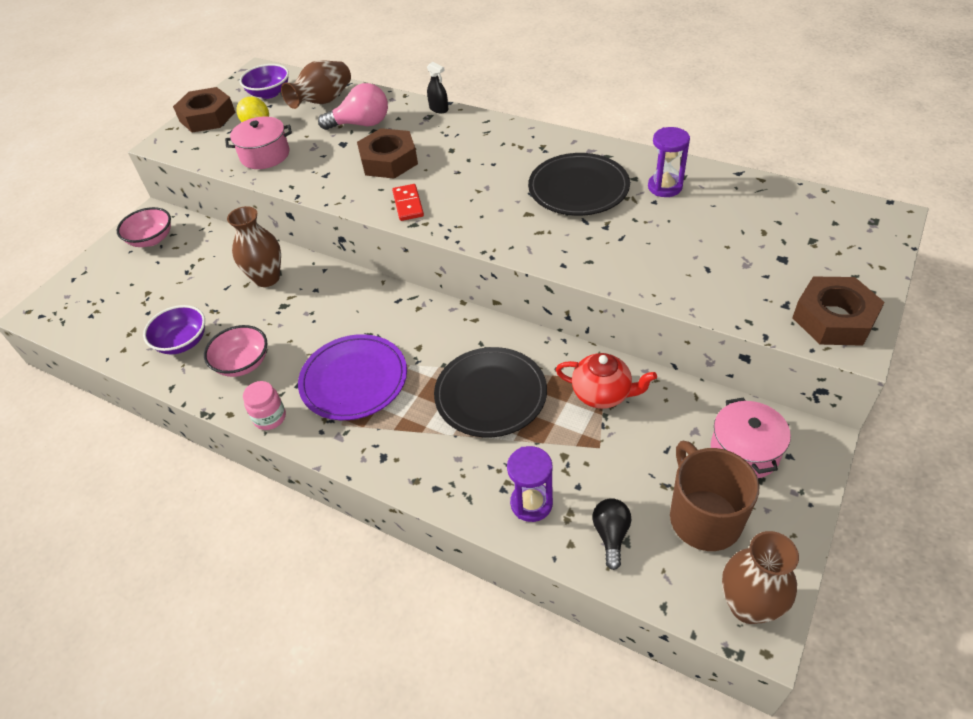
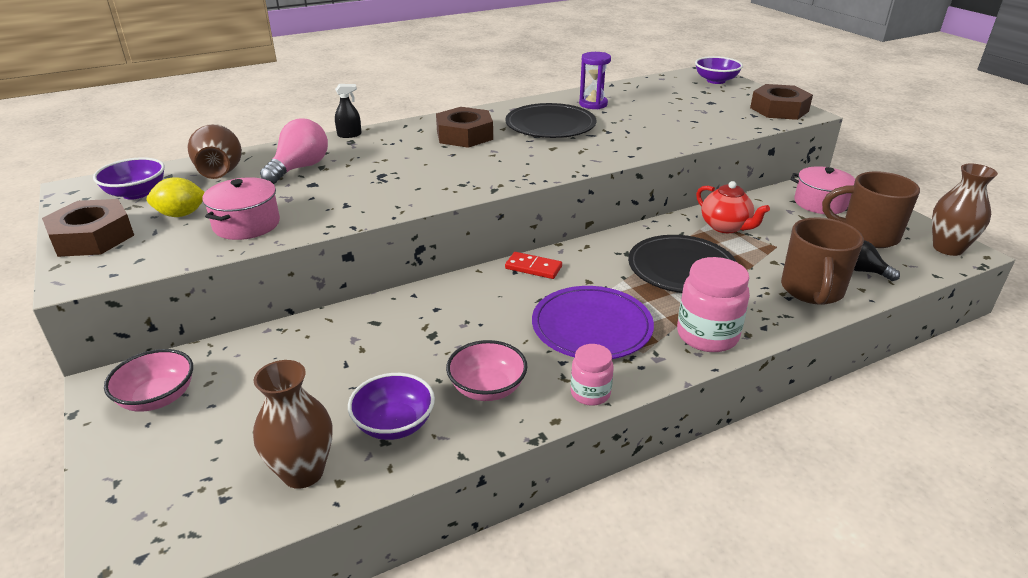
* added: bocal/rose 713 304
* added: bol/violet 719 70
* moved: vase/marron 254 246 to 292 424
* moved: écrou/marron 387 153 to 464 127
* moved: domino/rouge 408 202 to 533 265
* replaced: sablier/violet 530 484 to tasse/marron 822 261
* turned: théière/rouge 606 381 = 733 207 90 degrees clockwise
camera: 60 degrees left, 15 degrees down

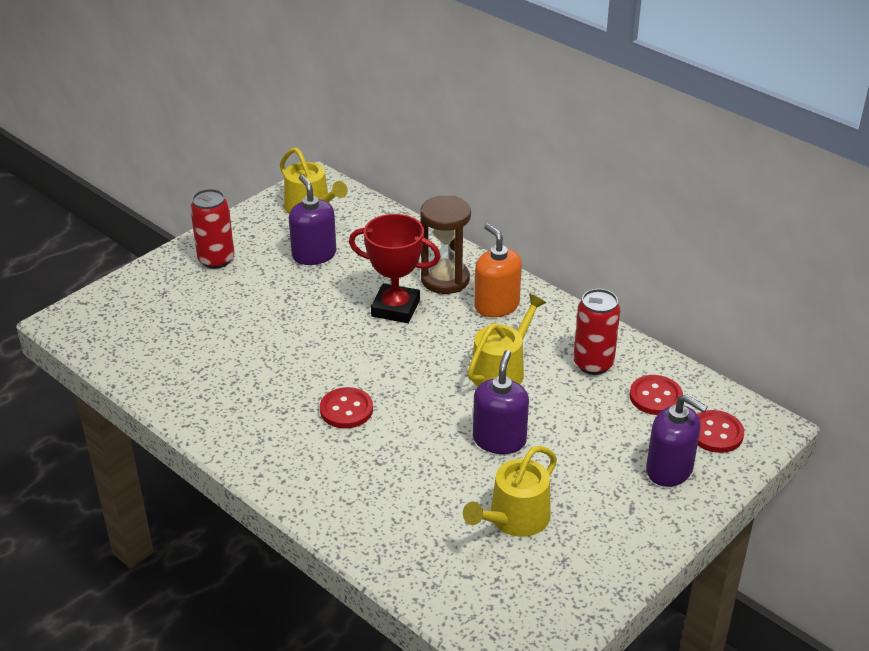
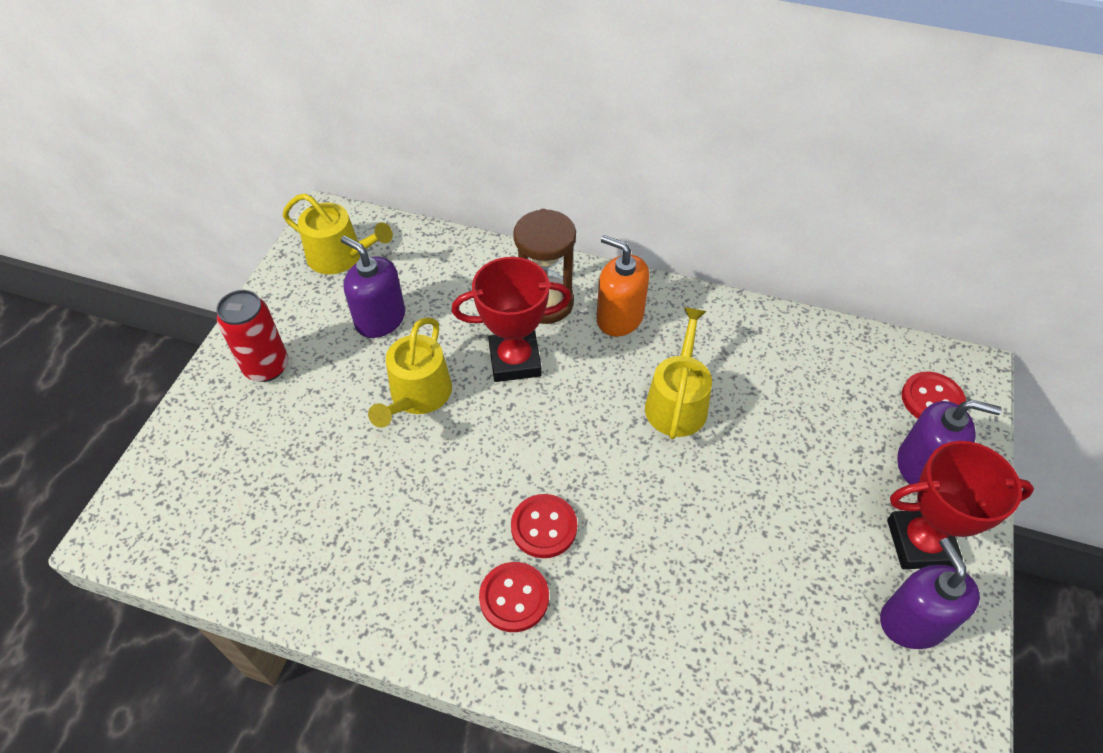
* removed: canette/rouge 596 332
* added: trophée/rouge 960 505
* moved: arrosoir/jaune 510 491 to 410 372
* moved: distributeur de savon/violet 501 402 to 930 593
* moved: bouton/rouge 656 395 to 514 597
camera: 25 degrees left, 15 degrees up

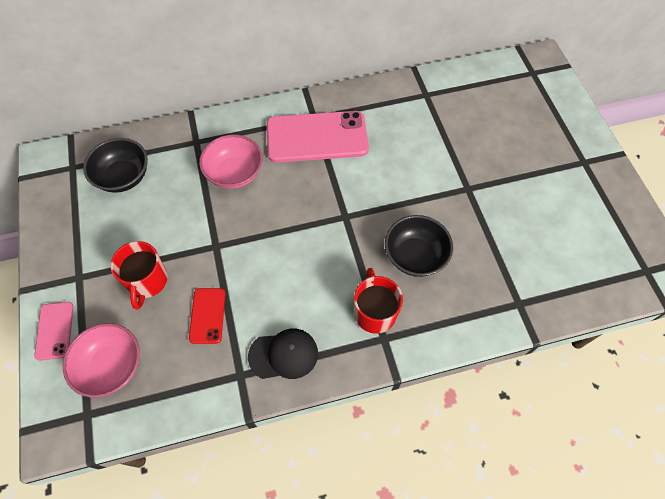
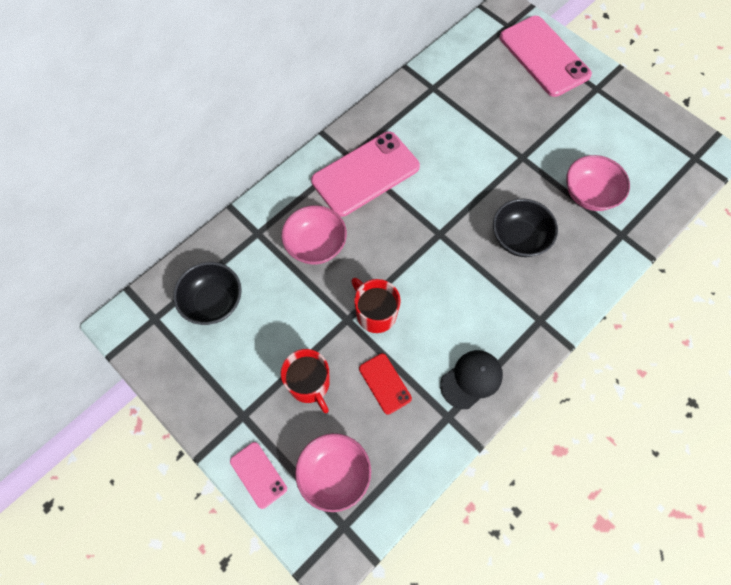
* added: téléphone/rose 546 56
* added: bol/rose 598 183
* moved: tasse/rouge 378 301 to 376 305
camera: 30 degrees left, 5 degrees up

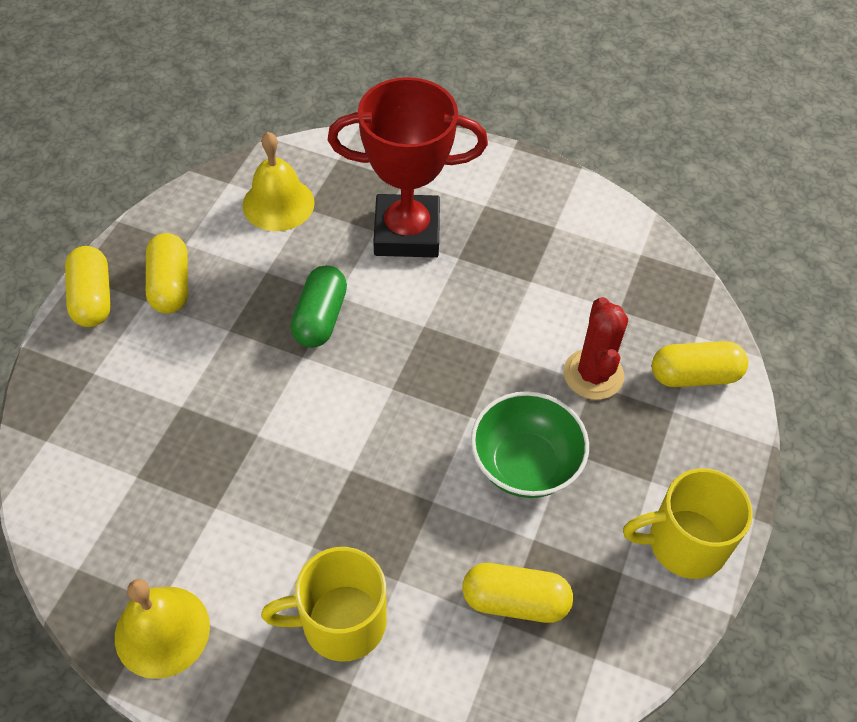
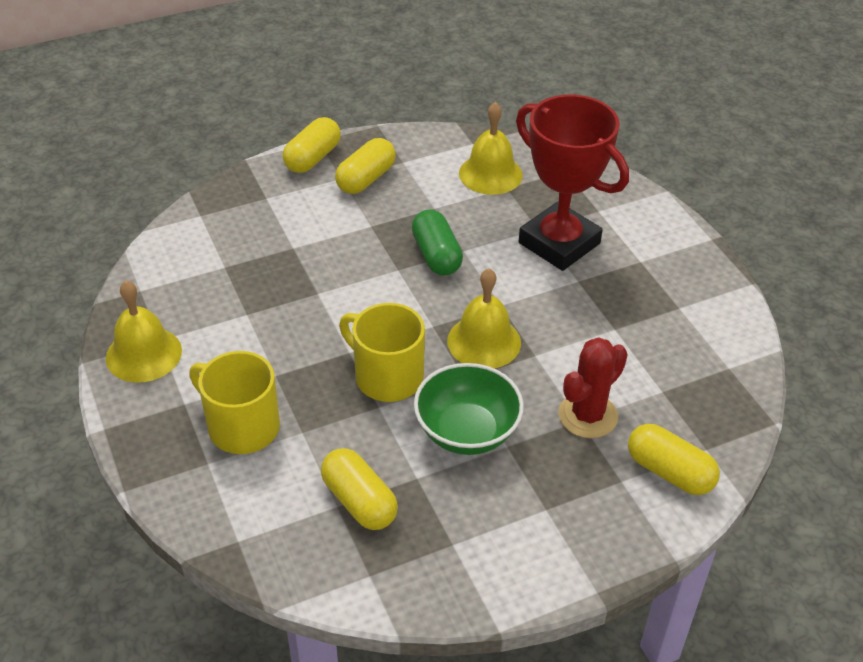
* added: cloche/jaune 484 318
* moved: tasse/jaune 688 523 to 382 352
* turned: gélule/vert 319 306 = 437 242 75 degrees counterclockwise
camera: 45 degrees right, 10 degrees down

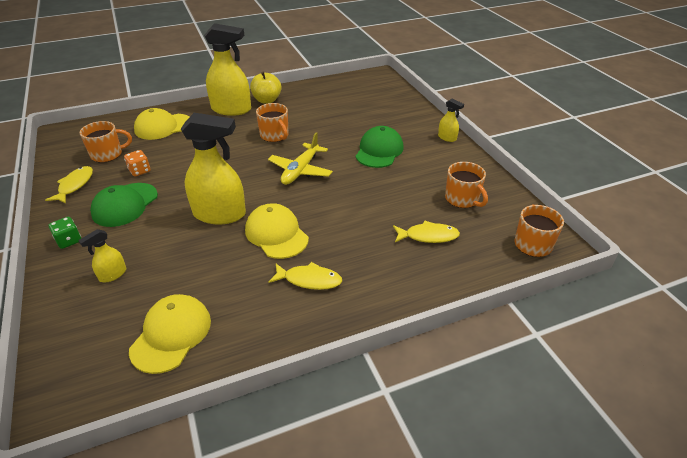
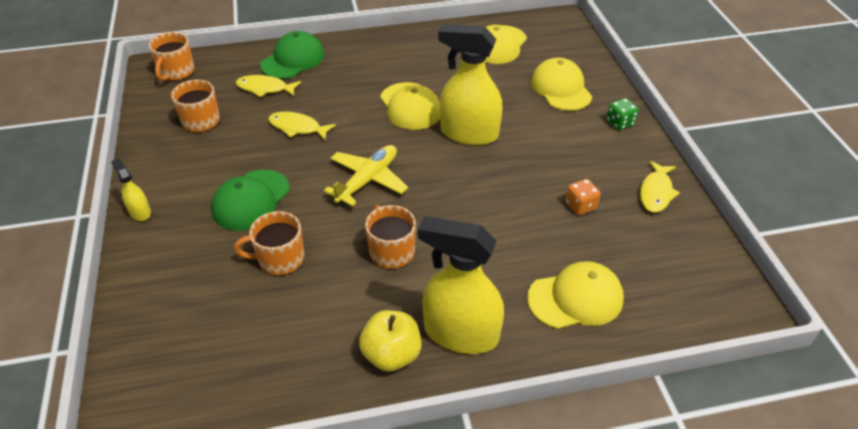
* moved: tasse/orange 106 142 to 269 243
* moved: casquette/vert 124 205 to 292 55
* moved: poisson/jaune 305 276 to 302 126
* replaced: vaporisateur/jaune 102 255 to casquette/jaune 561 84
camera: 170 degrees left, 5 degrees up

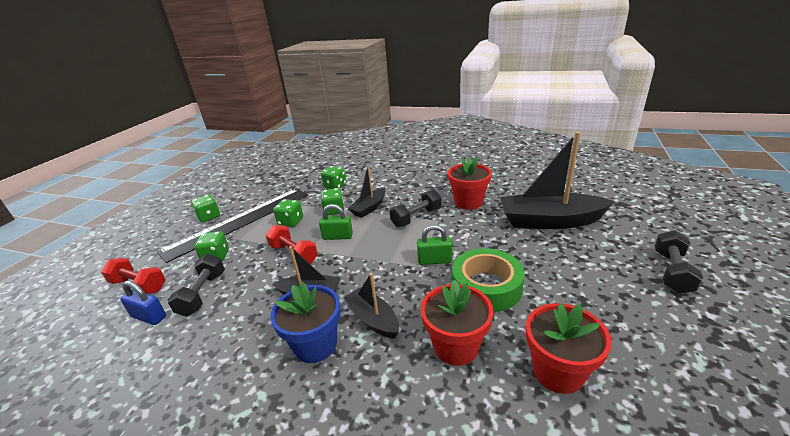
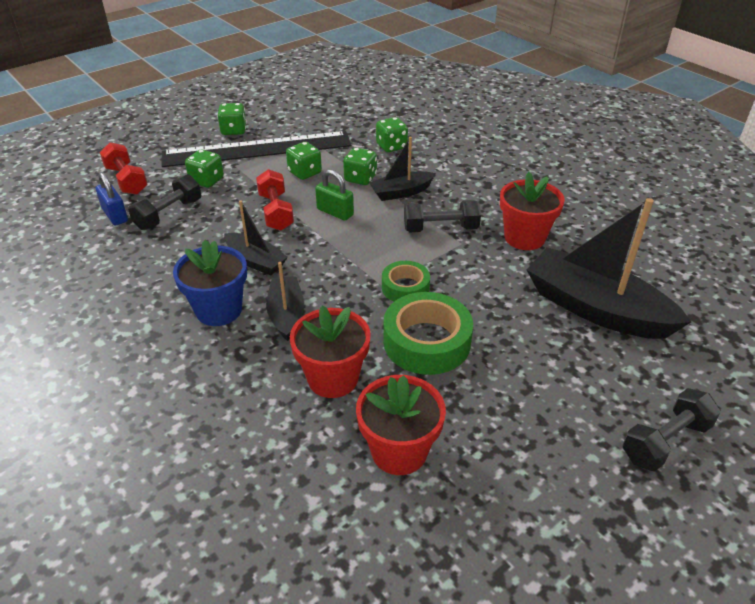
* replaced: cadenas/vert 434 245 to ruban adhésif/vert 406 281
camera: 30 degrees right, 10 degrees up

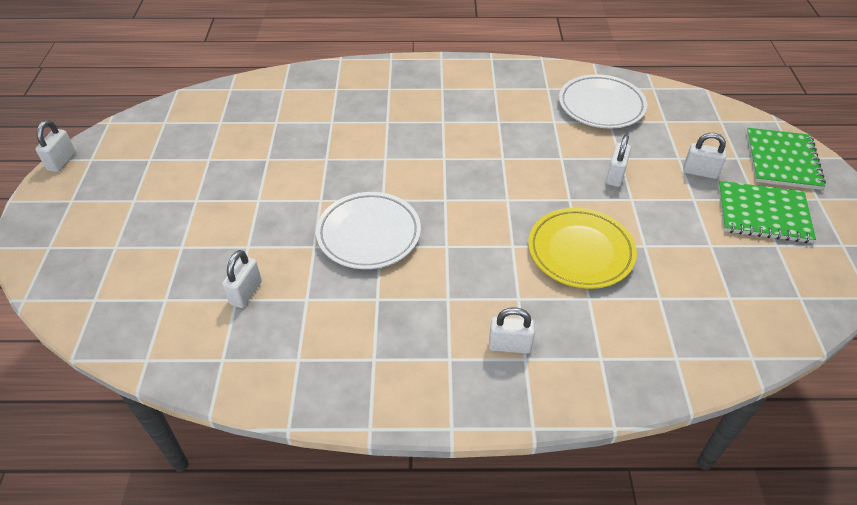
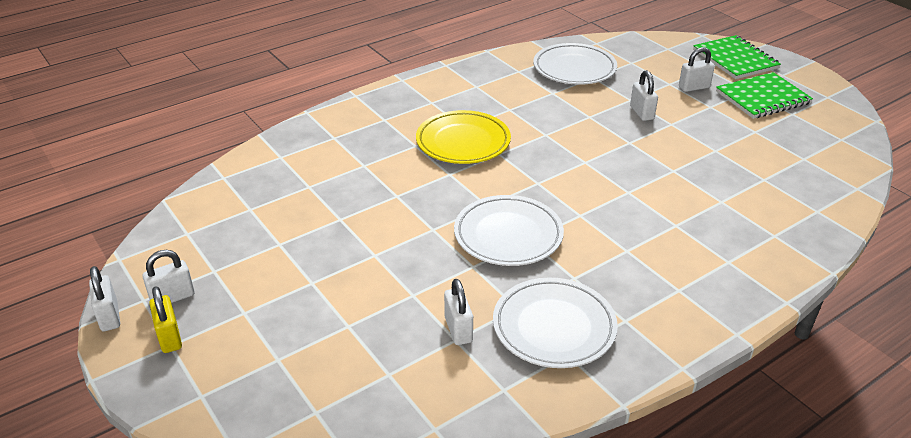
* added: cadenas/jaune 165 319
* added: assiette/blanc 555 323
* moved: cadenas/blanc 512 330 to 168 276
* moved: assiette/jaune 582 248 to 463 137
camera: 35 degrees left, 10 degrees down

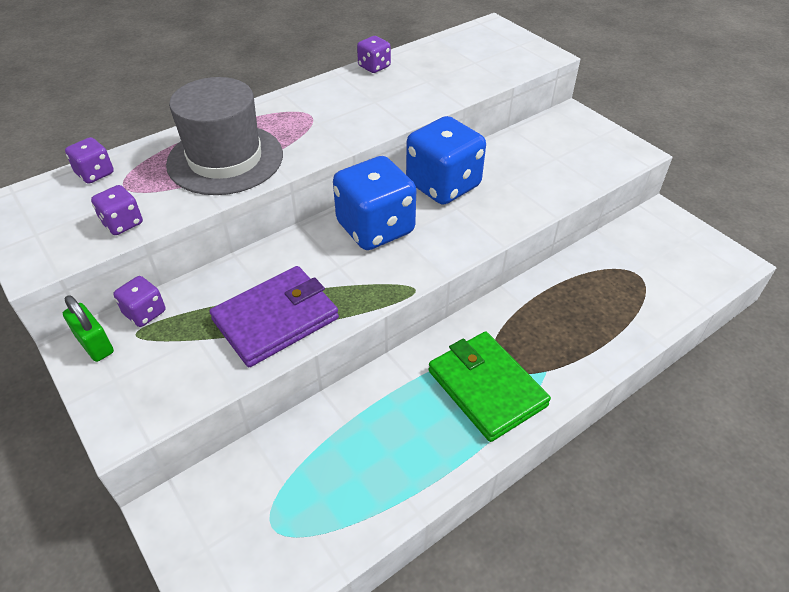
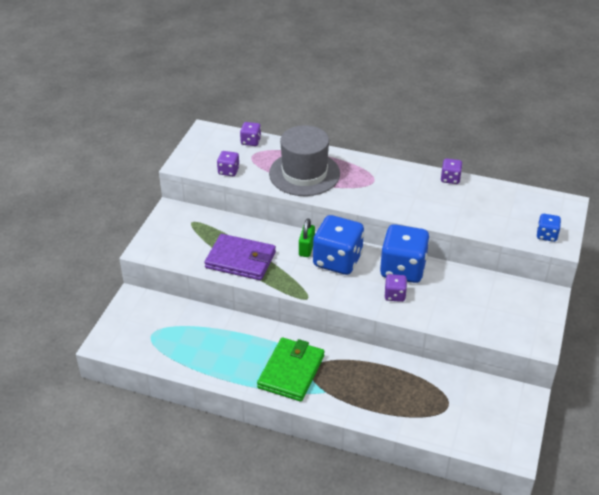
* added: dé/bleu 549 228
* moved: cadenas/vert 88 328 to 307 237
* moved: dé/violet 139 301 to 395 288
camera: 55 degrees right, 5 degrees down

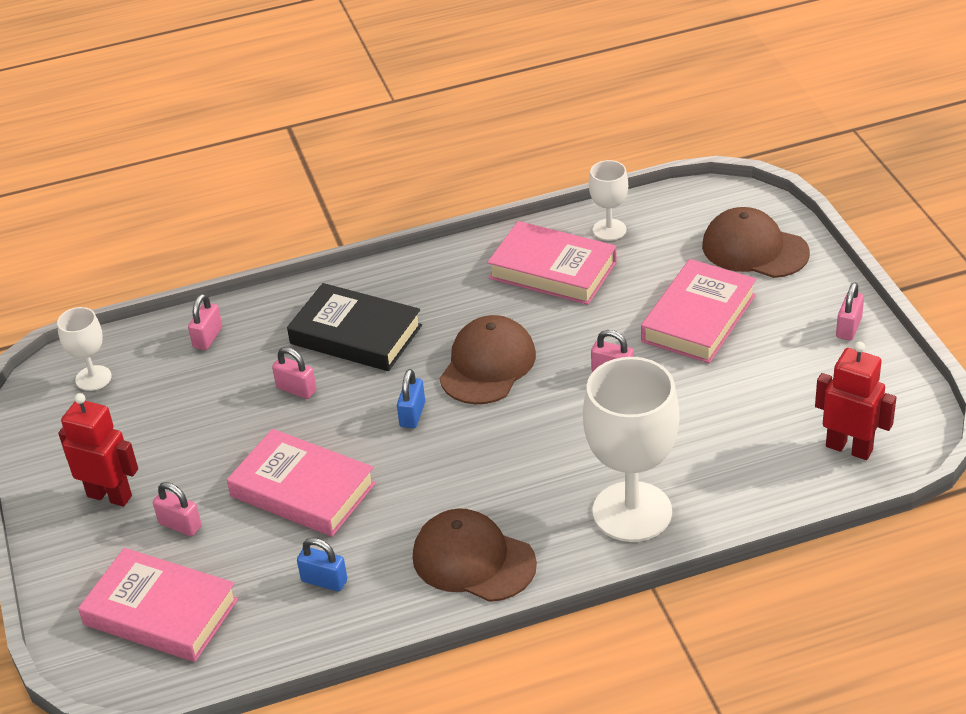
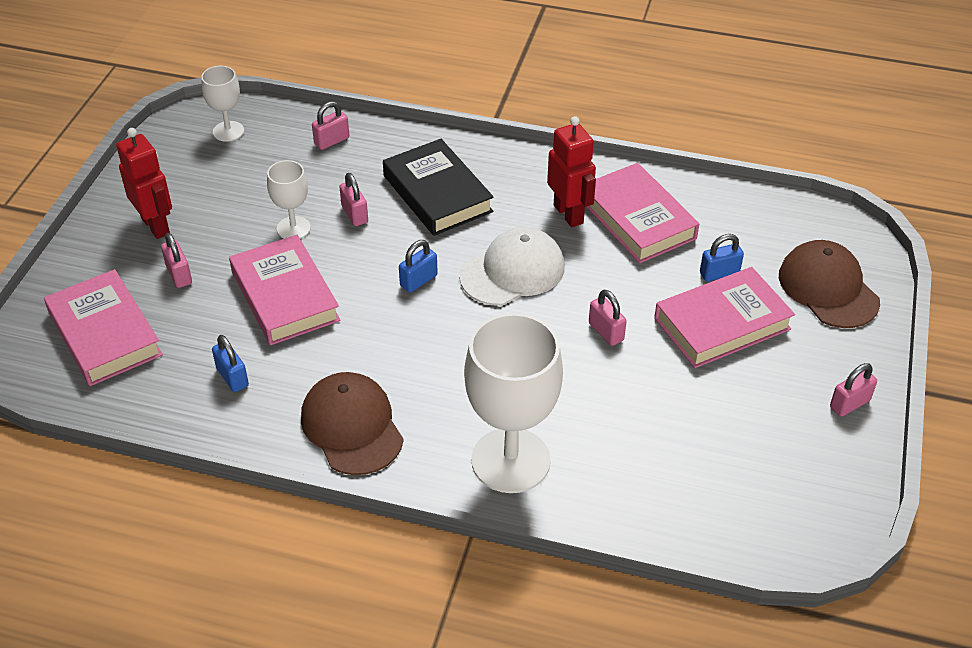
* added: cadenas/bleu 722 257
* moved: verre à pied/blanc 608 200 to 289 199
* moved: robot/rouge 856 401 to 571 171
* recoloured: casquette/marron 488 359 to casquette/blanc 512 266
camera: 30 degrees right, 5 degrees up

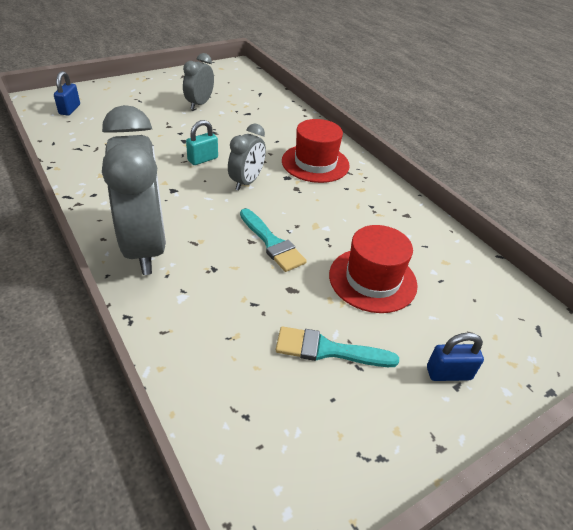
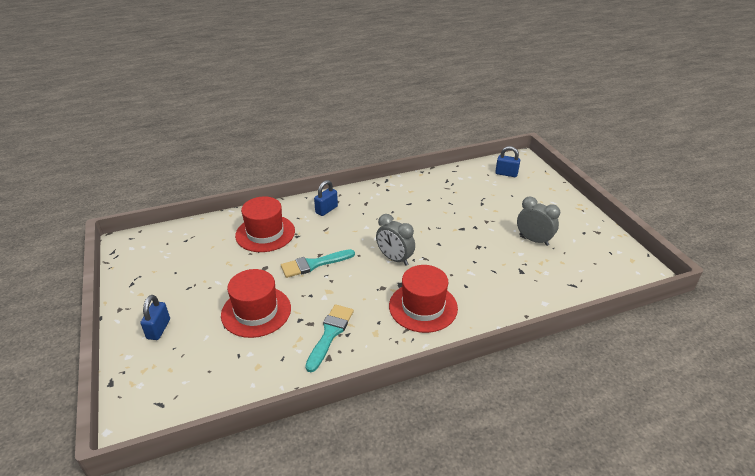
* removed: cadenas/turquoise 202 142
* added: chapeau/rouge 265 224
* moved: pinceau/turquoise 337 346 to 329 338
* replaced: réveil/gris 134 190 to cadenas/bleu 326 198
camera: 105 degrees right, 5 degrees down

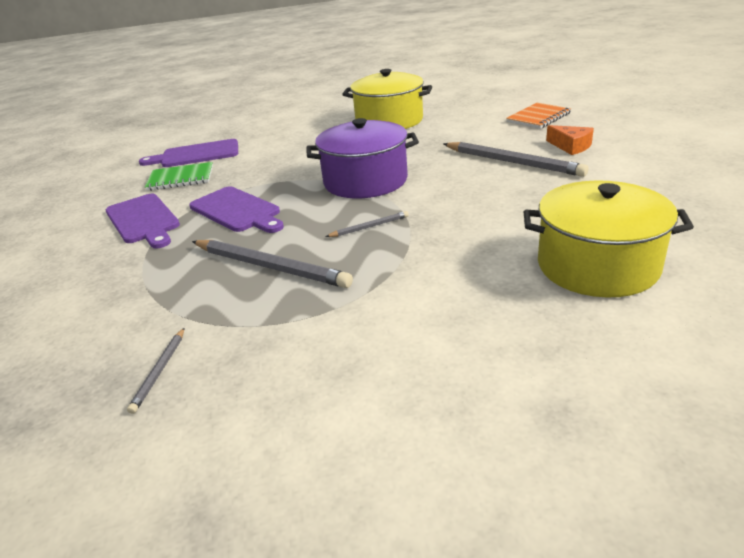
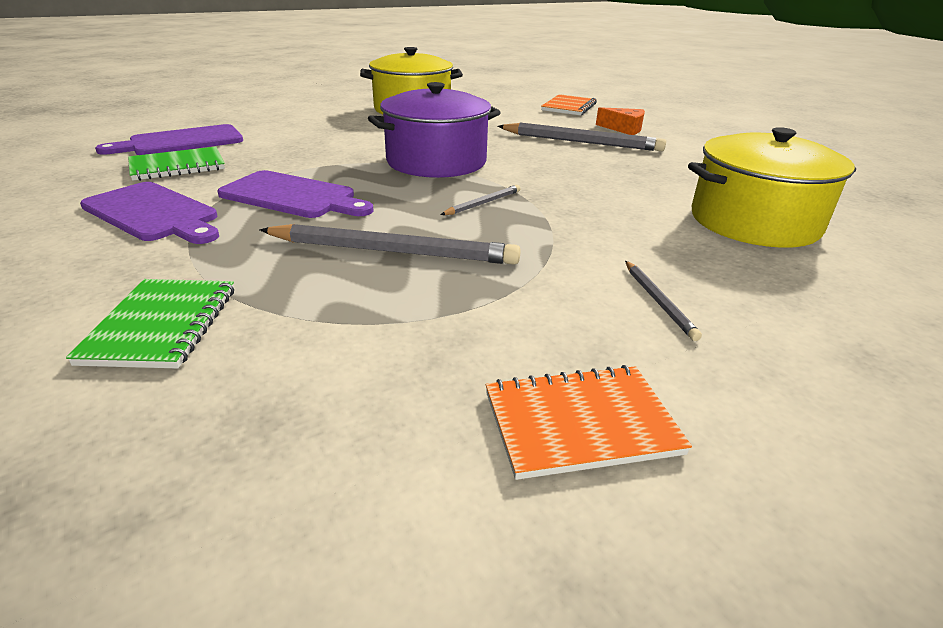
* added: carnet/vert 150 323
* added: carnet/orange 589 422
* moved: crayon/gris 155 371 to 663 301
camera: 25 degrees left, 0 degrees up

